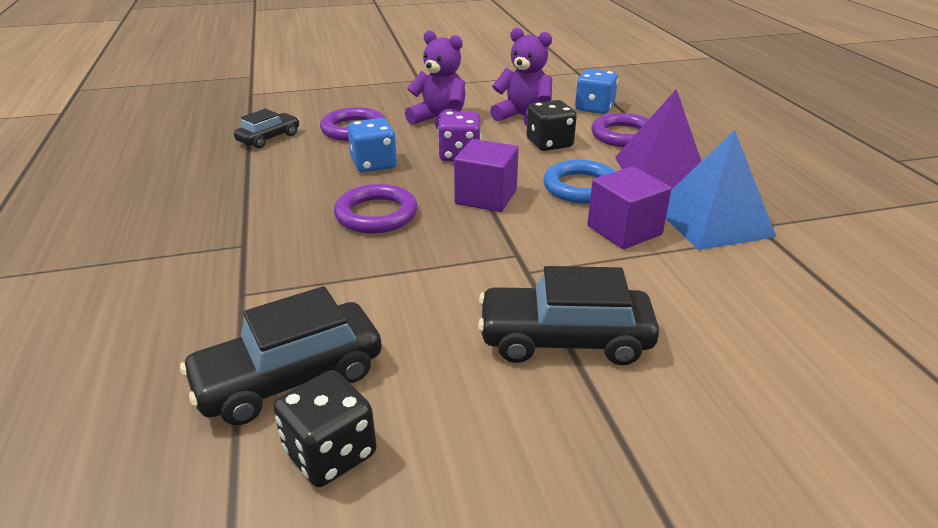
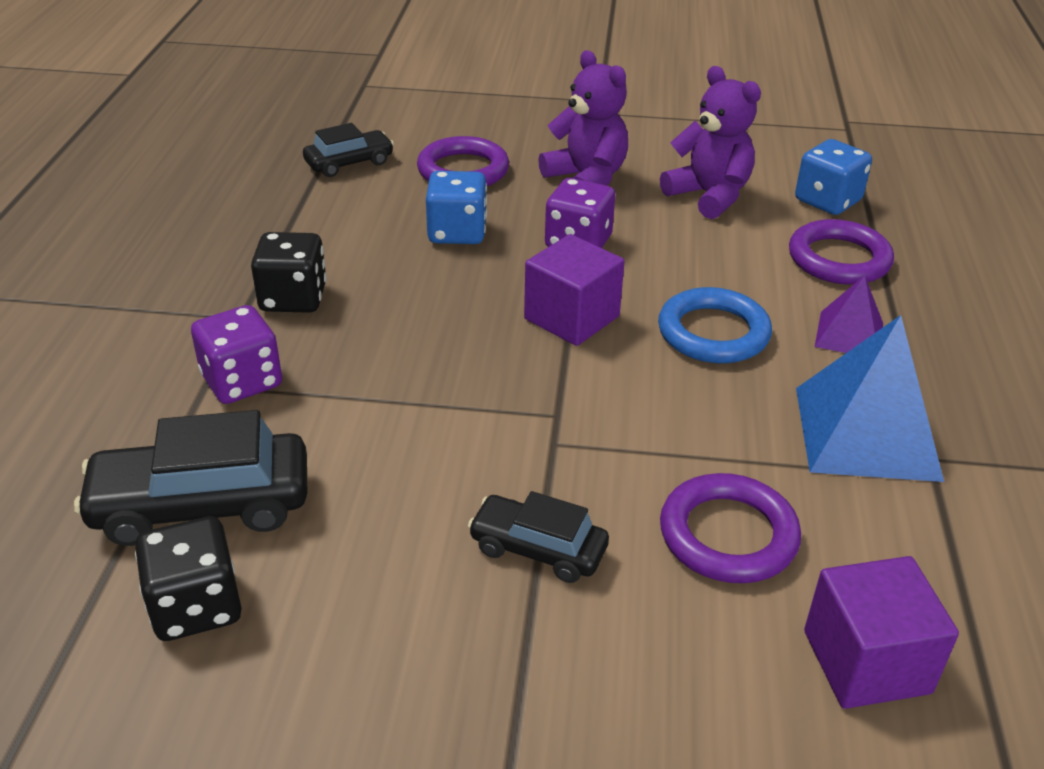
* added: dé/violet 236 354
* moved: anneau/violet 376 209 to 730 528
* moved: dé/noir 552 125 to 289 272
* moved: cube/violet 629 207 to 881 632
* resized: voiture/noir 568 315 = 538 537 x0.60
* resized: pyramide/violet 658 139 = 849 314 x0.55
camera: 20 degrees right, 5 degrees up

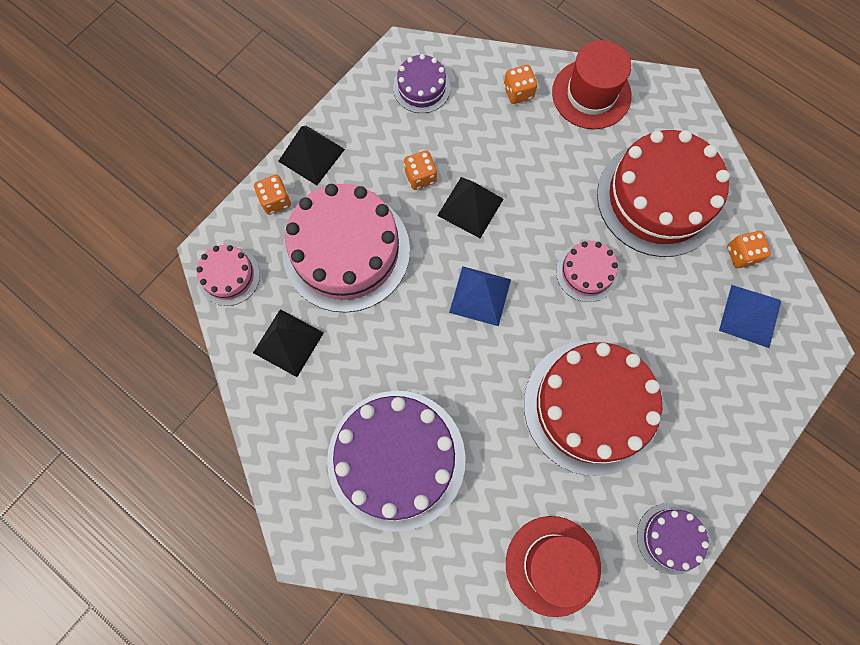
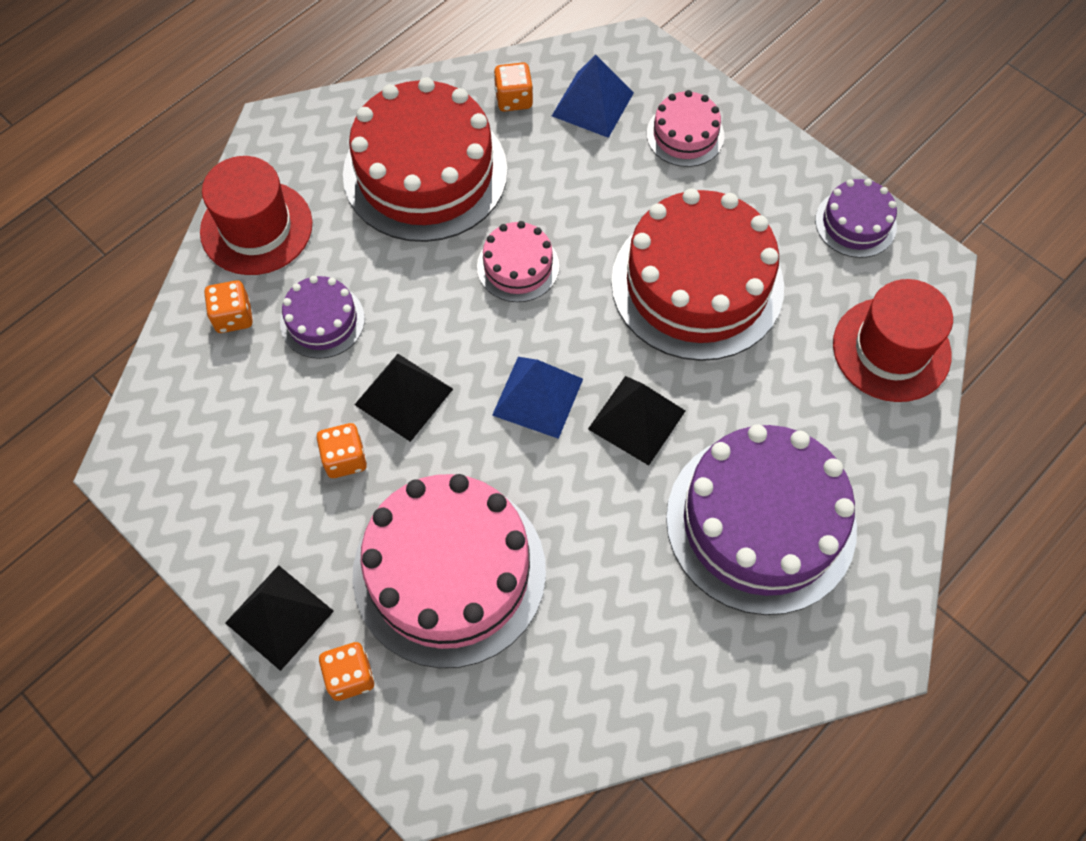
* moved: gâteau/rose 228 275 to 685 128
* moved: pyramide/noir 288 343 to 636 420
* moved: gâteau/violet 421 83 to 322 317
camera: 85 degrees left, 10 degrees down

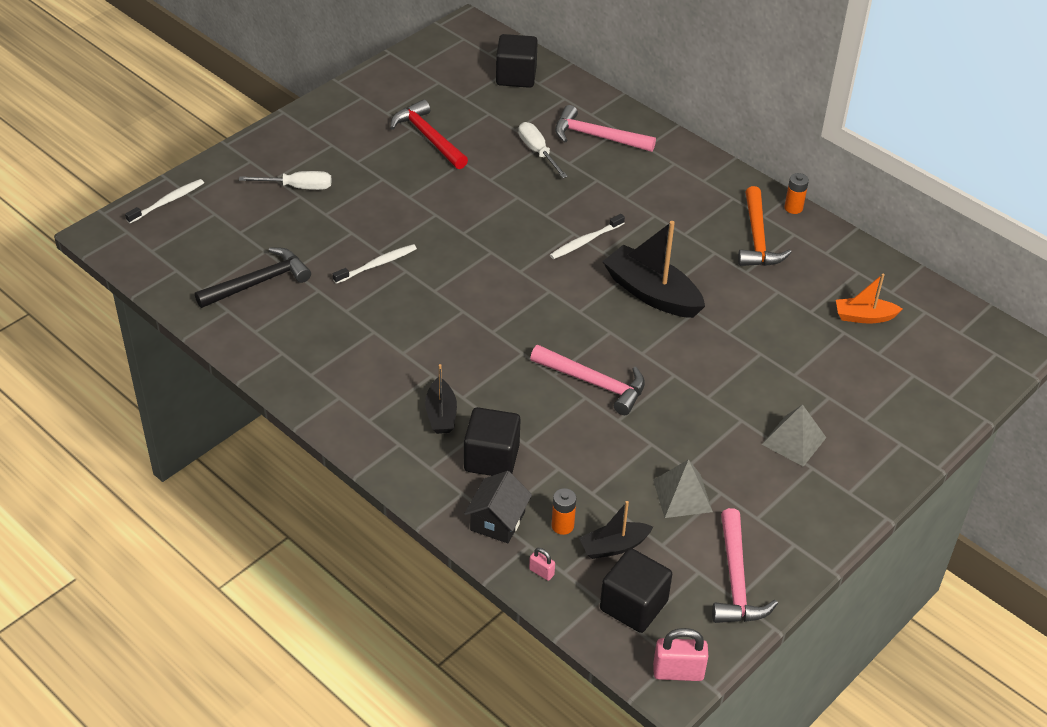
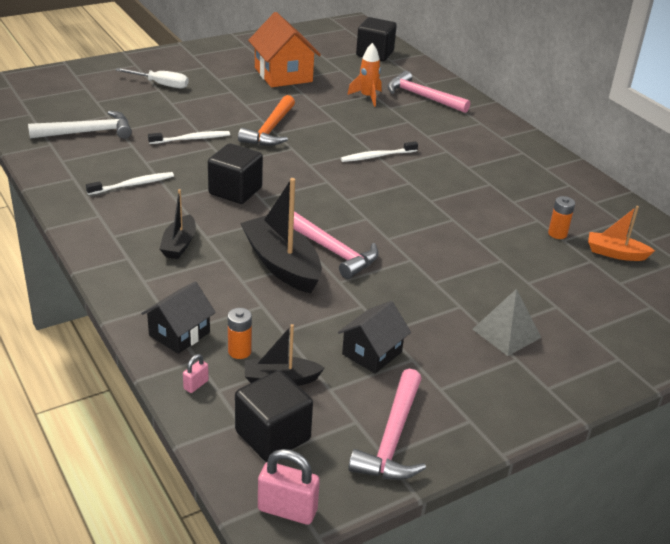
* moved: brosse à dents/blanc 164 201 to 130 183
* moved: cube/noir 492 441 to 235 173
* moved: bateau/noir 653 269 to 281 236
* moved: marteau/orange 765 226 to 266 120
* moved: pile/orange 796 193 to 561 217
* replaced: marteau/rouge 429 134 to maison/orange 284 49
* replaced: tournevis/blanc 543 150 to fusée/orange 364 75
* replaced: pyramide/gris 683 488 to maison/noir 374 337
* recoloured: marteau/noir 253 278 to marteau/blanc 80 125
* turned: cadenas/rose 542 564 = 196 373 75 degrees clockwise
camera: 15 degrees right, 10 degrees down

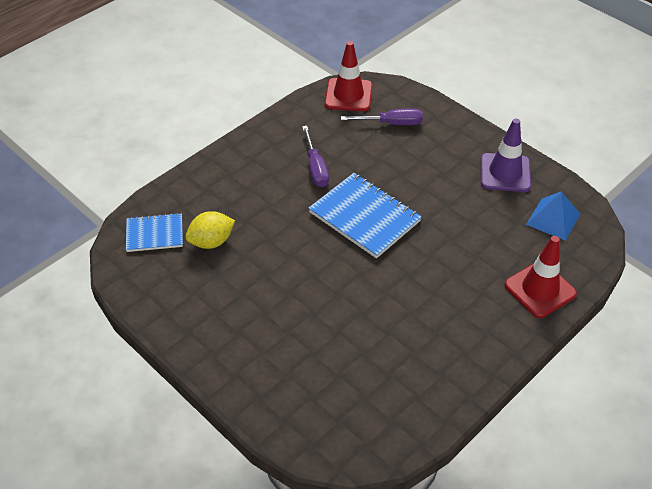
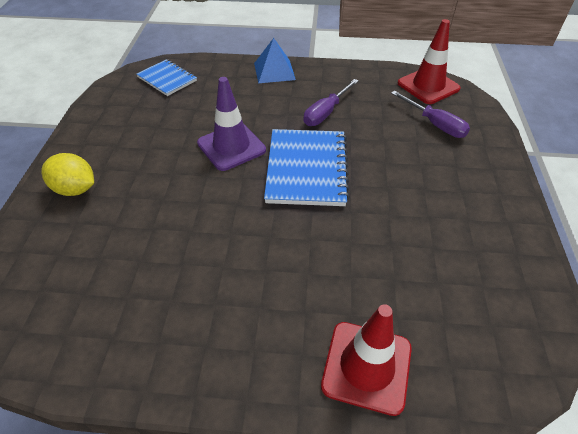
* moved: citron/jaune 210 230 to 68 174
* moved: cône de chantier/violet 506 155 to 231 124
* moved: pyramide/bleu 553 216 to 275 60
camera: 50 degrees right, 0 degrees up

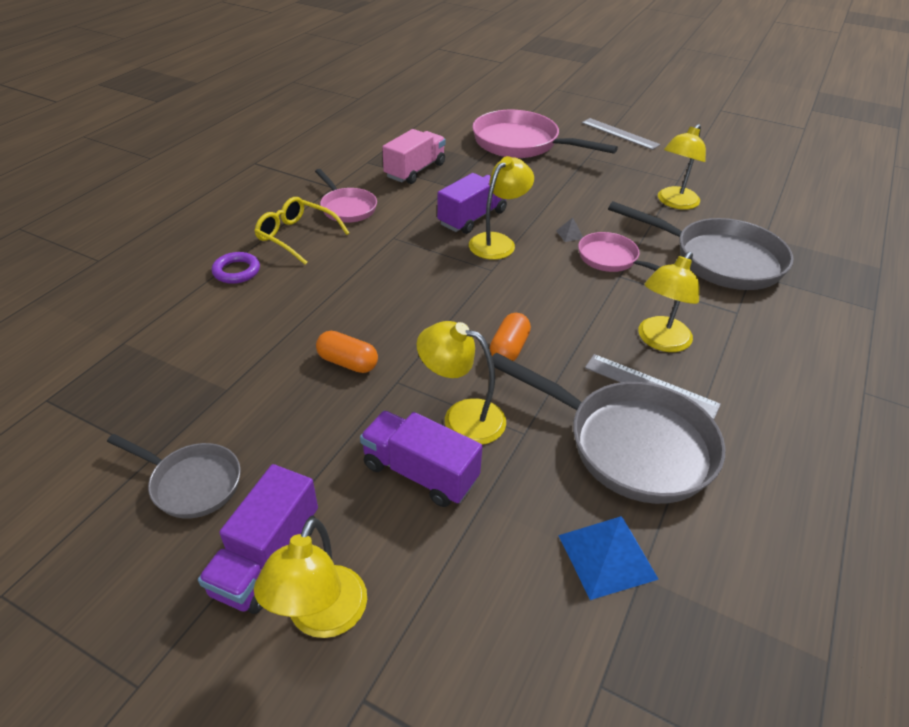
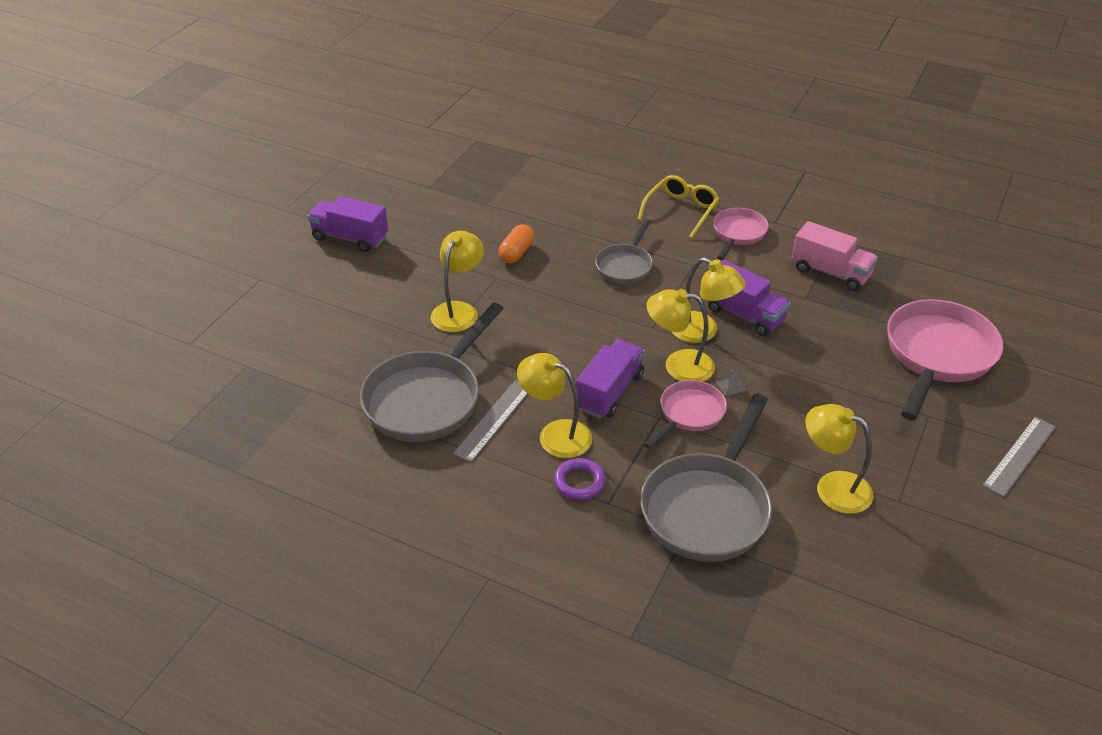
* removed: gélule/orange 510 337
* removed: pyramide/bleu 608 558
* moved: poêle/gris 174 476 to 624 251
* moved: anneau/violet 236 268 to 580 479
* moved: lampe/jaune 310 578 to 680 335
* moved: camion/violet 421 459 to 610 379
* turned: poêle/rose 346 196 = 741 234 150 degrees clockwise
camera: 90 degrees right, 0 degrees up

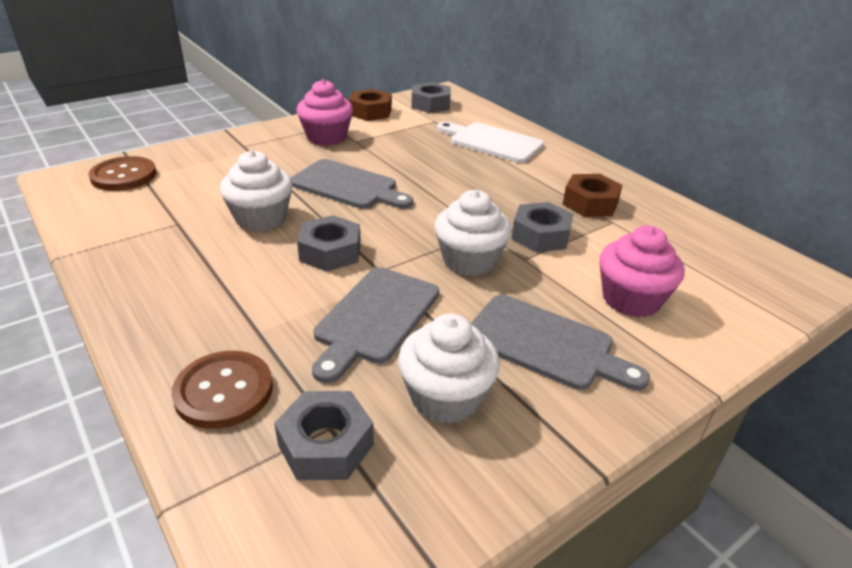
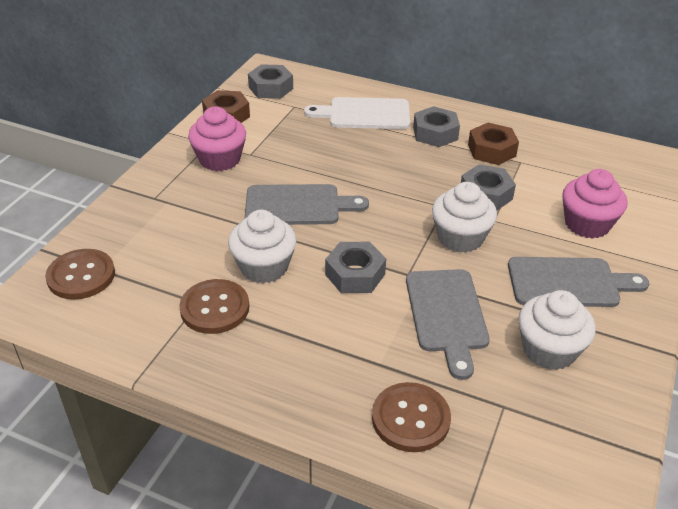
* added: bouton/marron 214 306
* moved: écrou/gris 324 435 to 436 126
camera: 30 degrees left, 5 degrees up

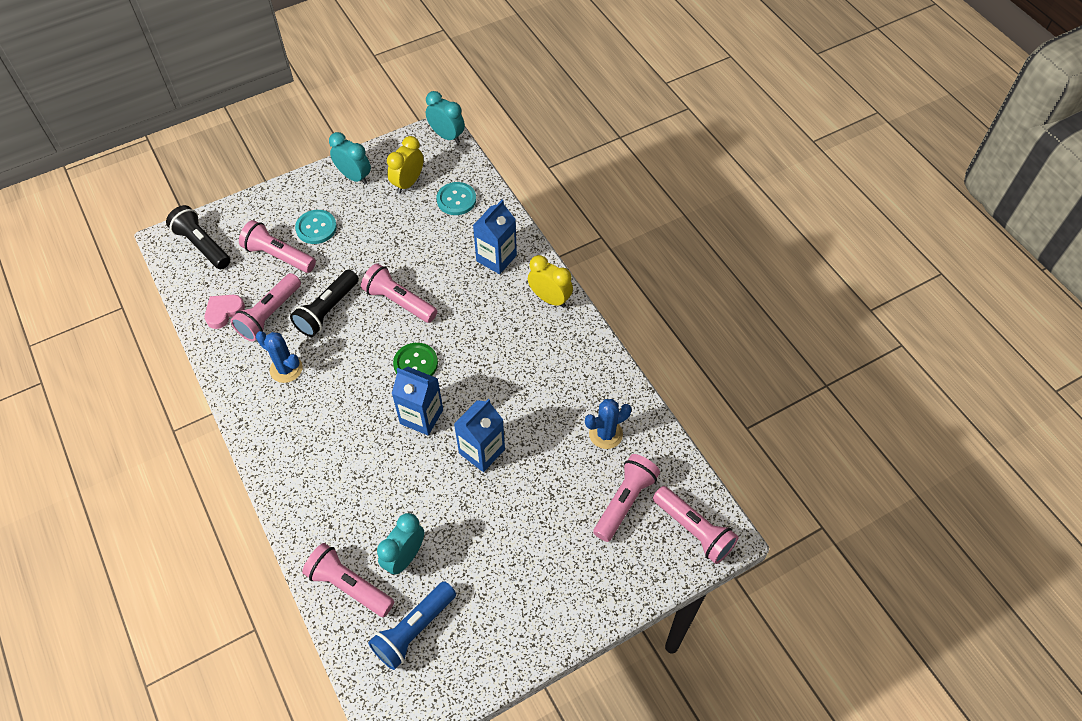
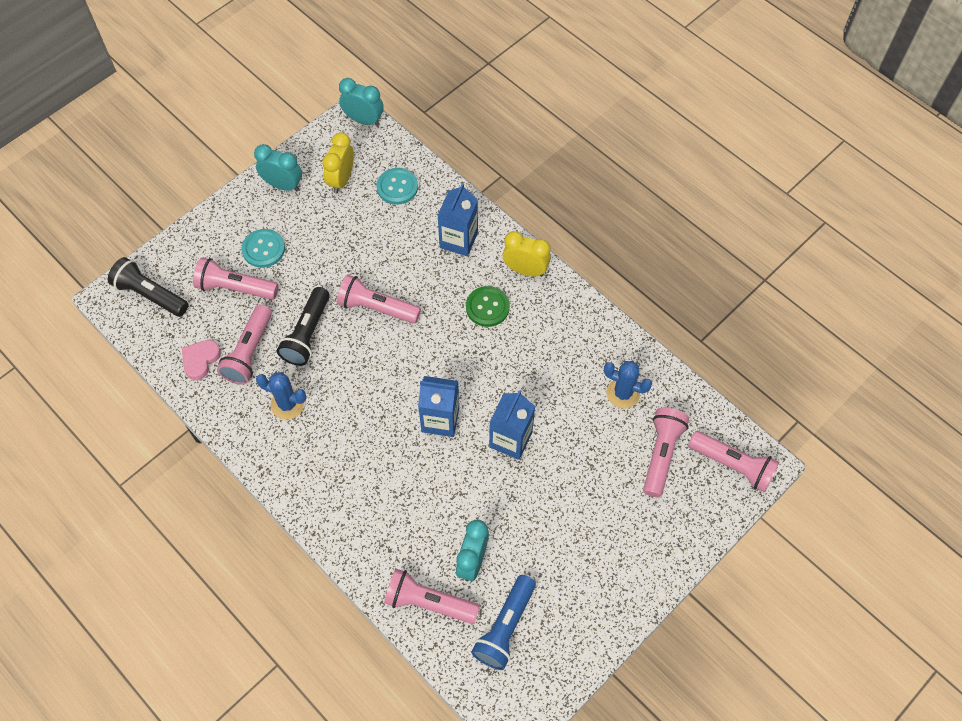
* moved: bouton/vert 415 359 to 488 306
* turned: cactus/bleu 608 424 = 628 384 60 degrees clockwise
camera: 15 degrees left, 5 degrees up

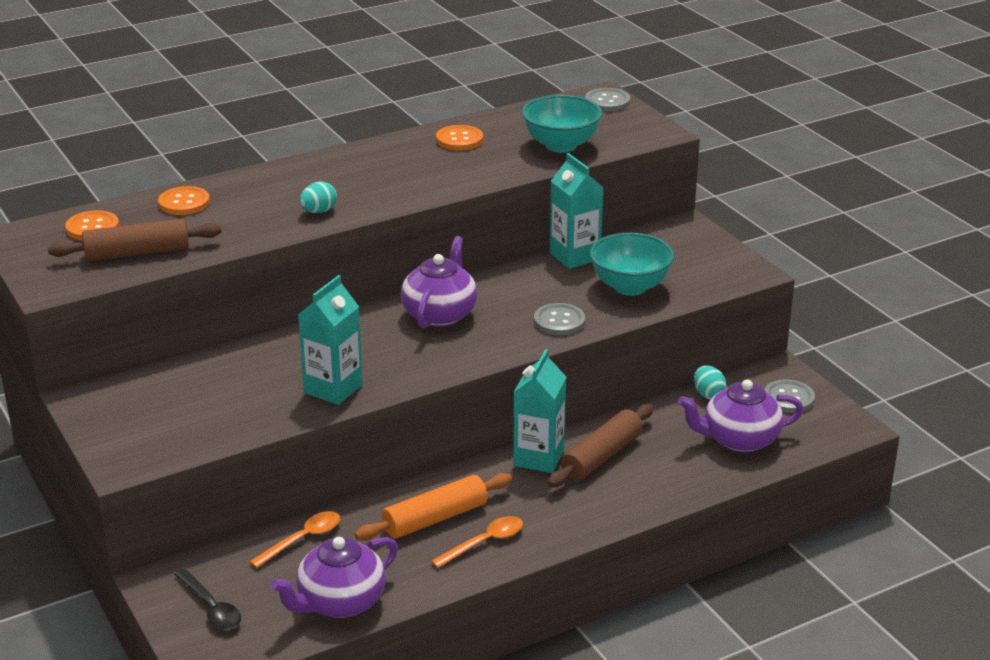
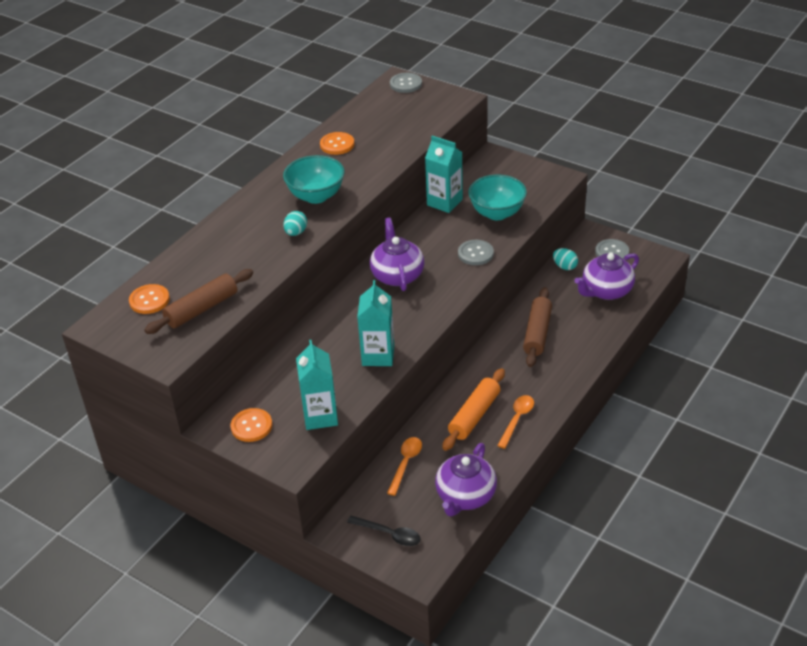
* moved: bouton/orange 184 200 to 251 425
* moved: brique de lait/turquoise 539 411 to 317 385
* moved: bol/turquoise 562 124 to 314 179
camera: 25 degrees left, 10 degrees up

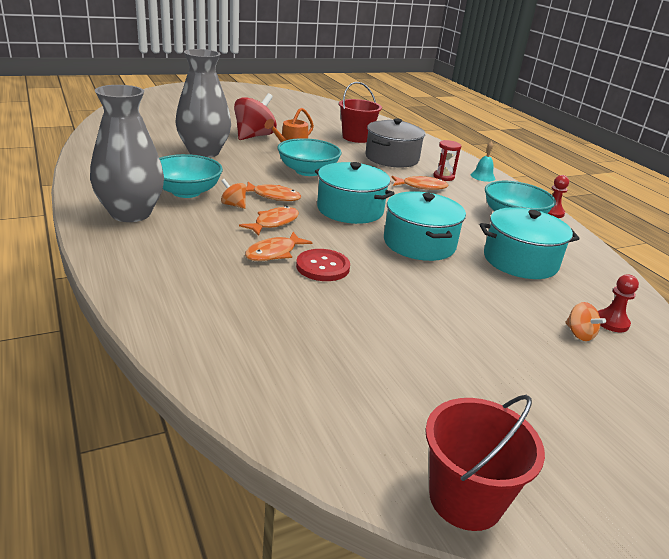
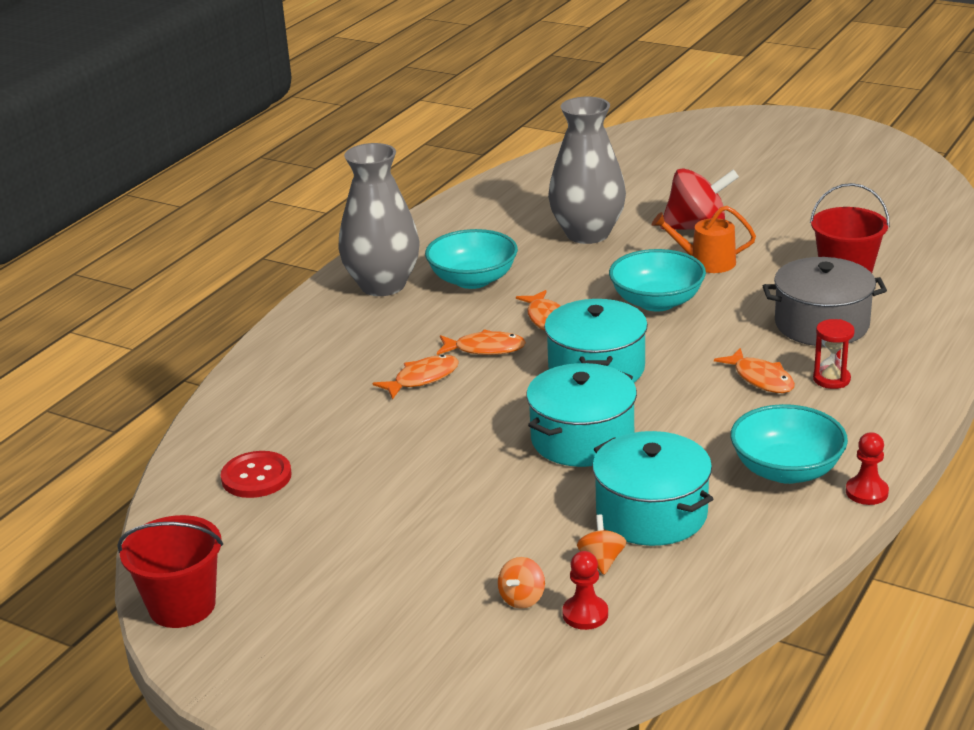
* removed: cloche/turquoise 483 161
* moved: toupie/orange 233 194 to 601 545
* moved: bouton/rouge 323 265 to 256 474
* turned: poisson/orange 278 246 = 416 377 135 degrees clockwise
camera: 60 degrees right, 0 degrees up

